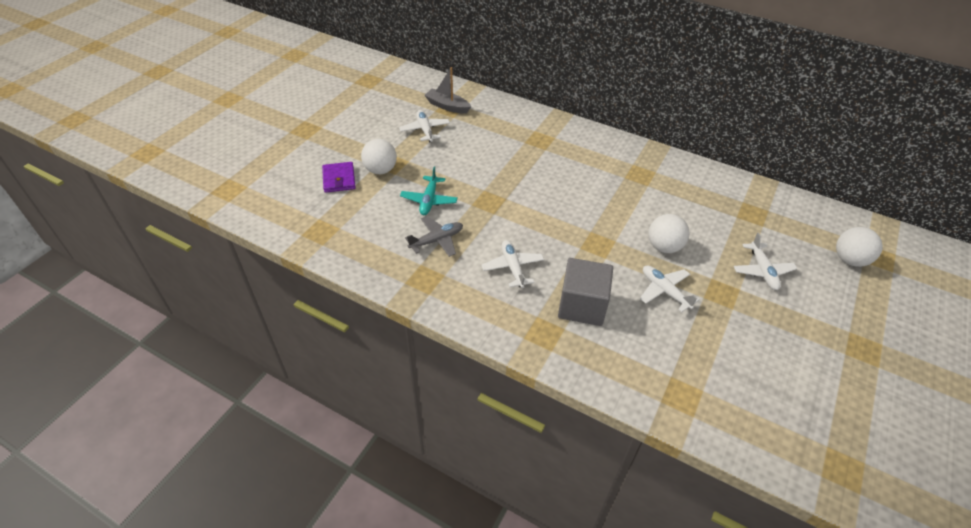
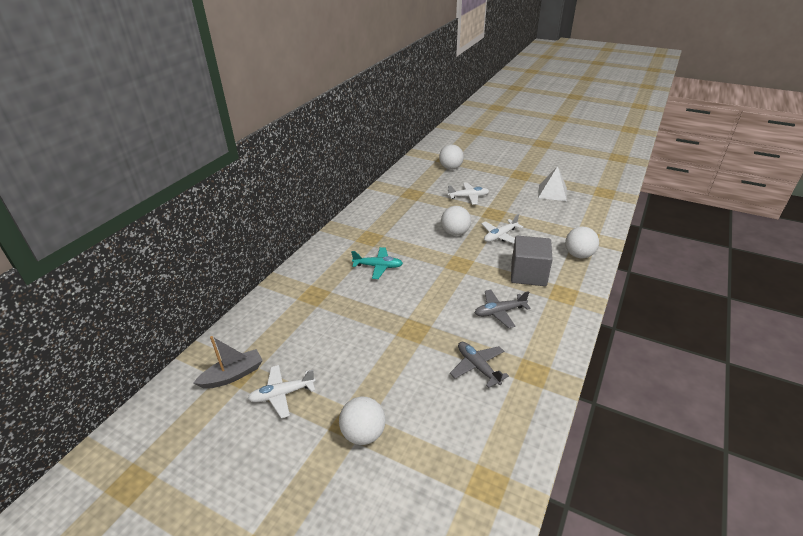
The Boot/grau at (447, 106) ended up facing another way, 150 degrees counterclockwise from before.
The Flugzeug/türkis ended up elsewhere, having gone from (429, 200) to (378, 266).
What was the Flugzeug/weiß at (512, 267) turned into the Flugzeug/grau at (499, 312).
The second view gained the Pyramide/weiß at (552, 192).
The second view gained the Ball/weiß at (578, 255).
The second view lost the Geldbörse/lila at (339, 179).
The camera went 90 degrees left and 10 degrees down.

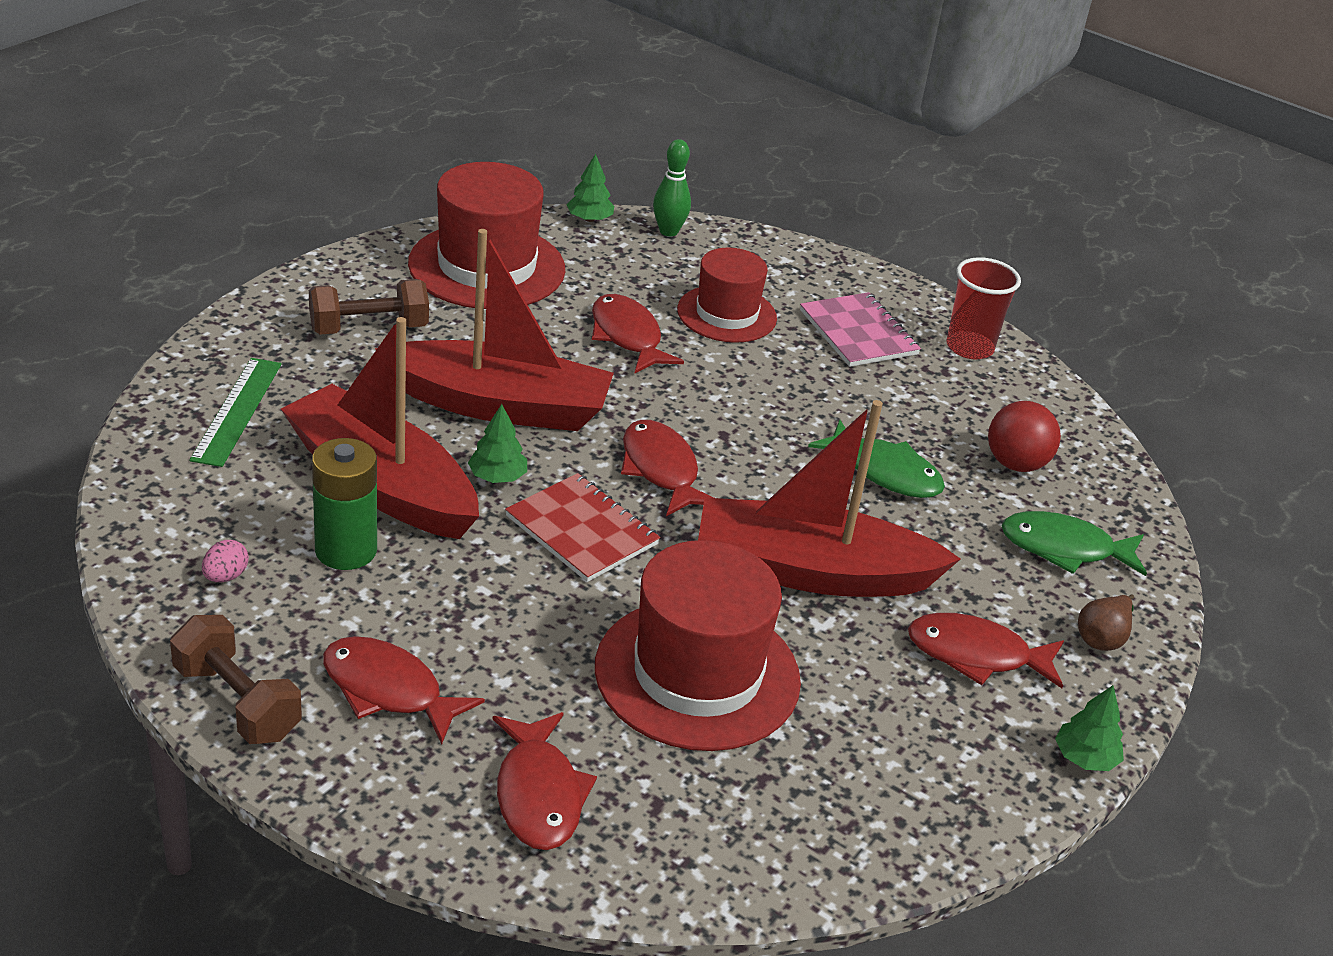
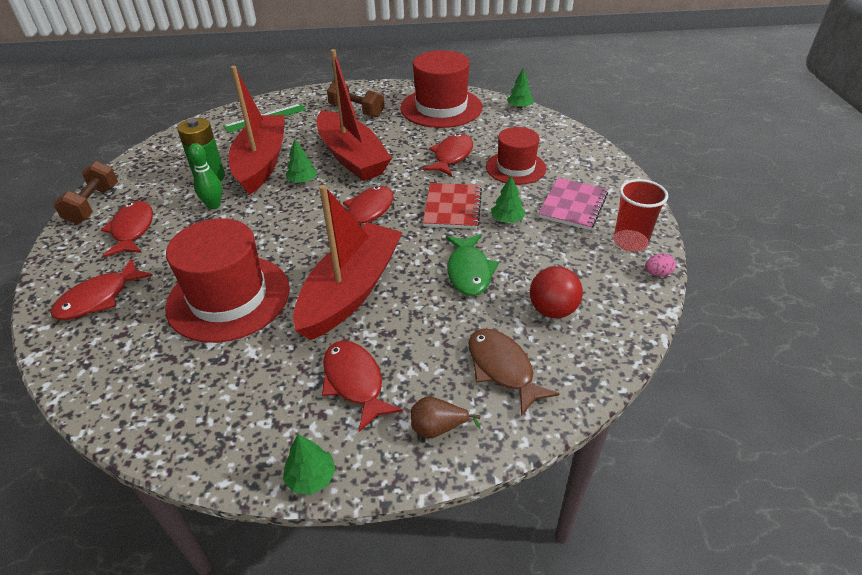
The Bowlingkegel/grün ended up elsewhere, having gone from (668, 231) to (214, 205).
The Boot/rot at (811, 572) ended up facing another way, 60 degrees clockwise from before.
The Notizbuch/rot ended up elsewhere, having gone from (581, 530) to (452, 207).
What was the Fisch/grün at (1064, 549) turned into the Fisch/braun at (502, 368).
The second view gained the Baum/grün at (507, 220).
The Ei/rosa ended up elsewhere, having gone from (225, 576) to (657, 274).
The camera went 55 degrees right and 5 degrees up.

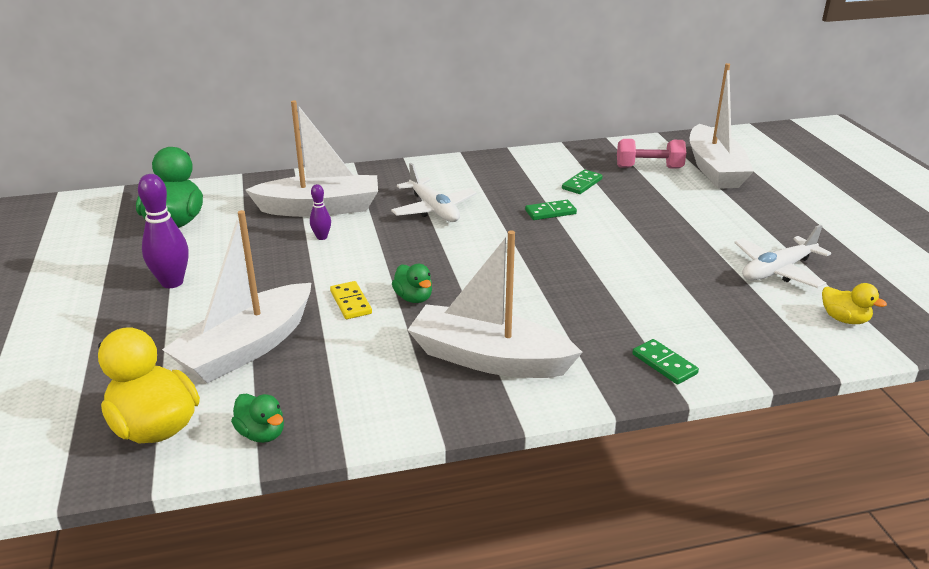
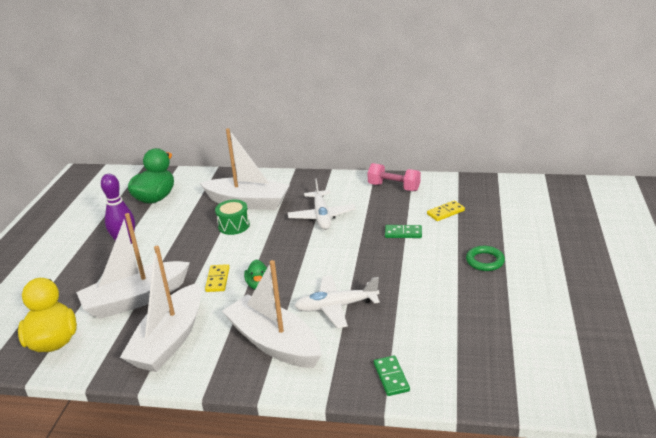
The Boot/weiß ended up elsewhere, having gone from (714, 169) to (169, 340).
Where the Bowlingkegel/lila stood at (322, 237), the Trommel/grün came to stand at (234, 225).
The Flugzeug/weiß ended up elsewhere, having gone from (777, 271) to (336, 306).
The Hantel/rosa ended up elsewhere, having gone from (649, 168) to (394, 187).
What was the Dominostein/grün at (582, 184) turned into the Dominostein/gelb at (445, 212).
The second view gained the Ring/grün at (485, 261).
The second view lost the Ente/grün at (261, 433).
The second view lost the Ente/gelb at (844, 319).
The camera went 25 degrees right and 0 degrees up.

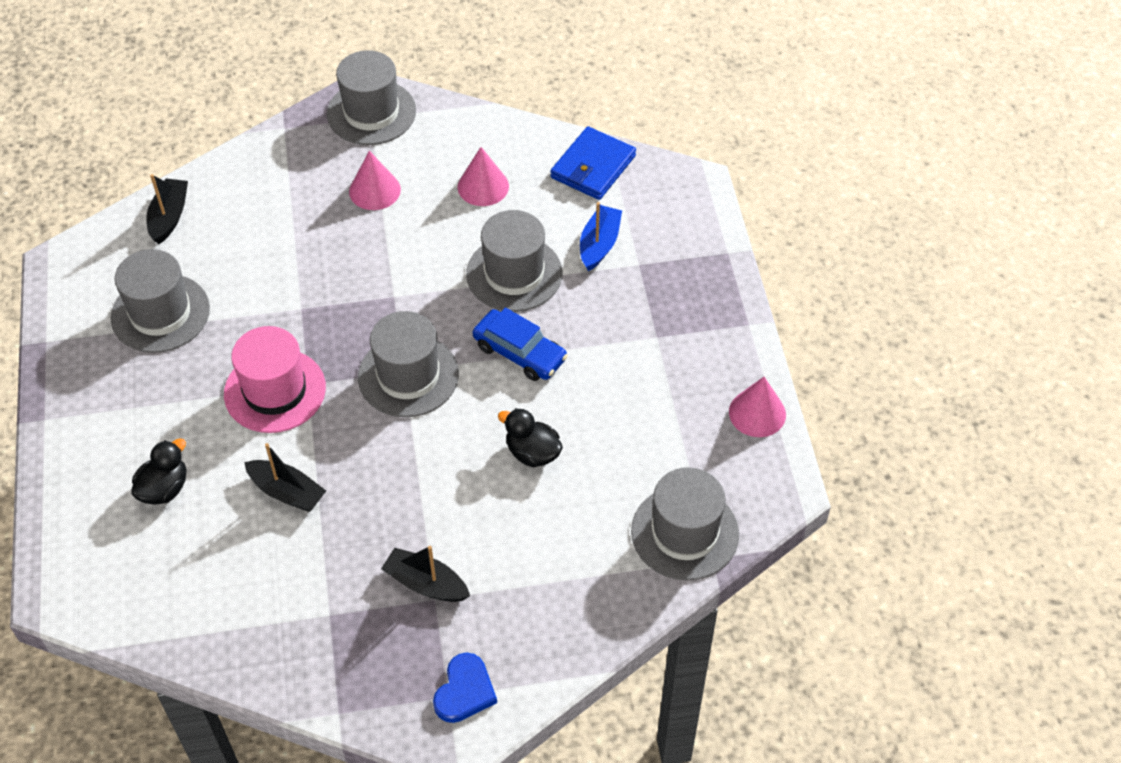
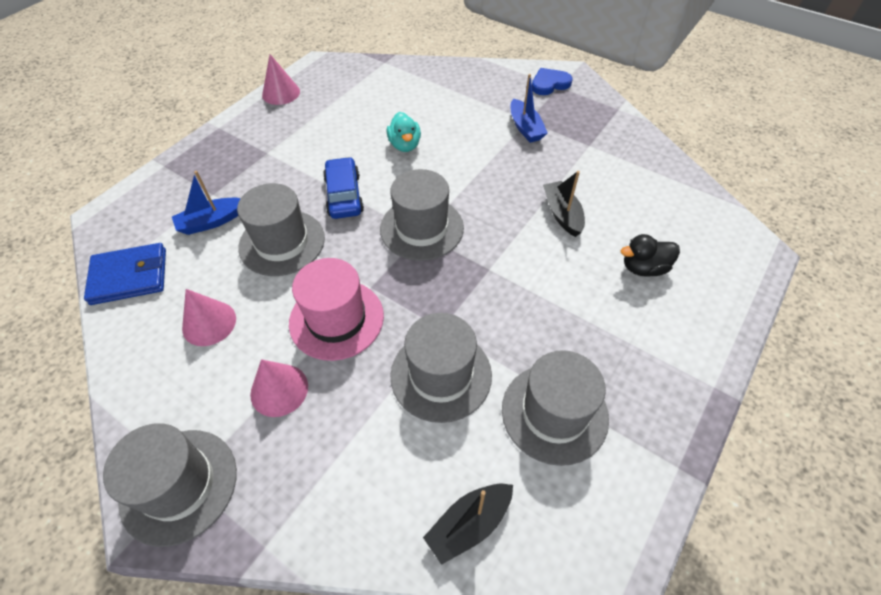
The Hut/rosa ended up elsewhere, having gone from (275, 391) to (336, 319).
What was the Ente/schwarz at (532, 453) turned into the Ente/türkis at (405, 145).
The Hut/grau ended up elsewhere, having gone from (685, 533) to (441, 375).
What was the Boot/schwarz at (426, 583) turned into the Boot/blau at (525, 128).
The camera went 135 degrees left and 0 degrees up.

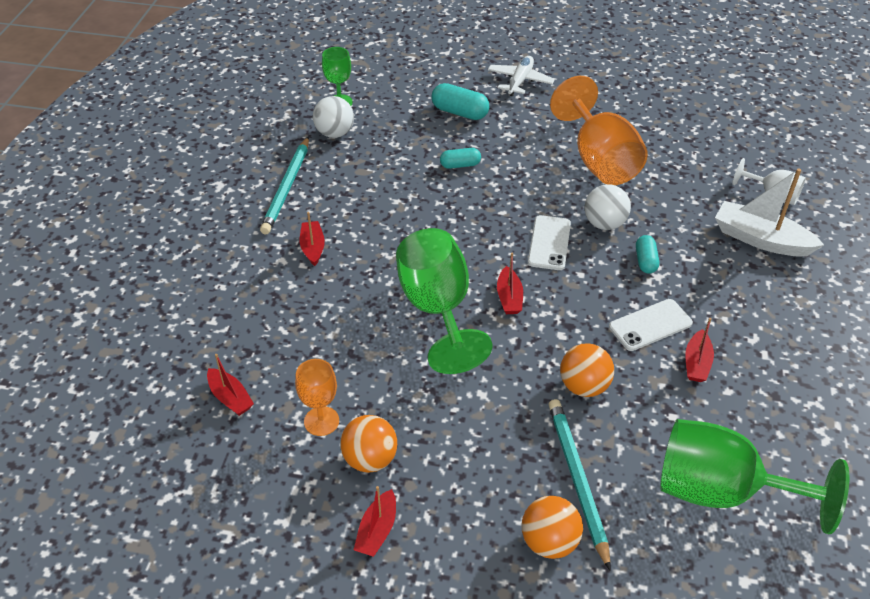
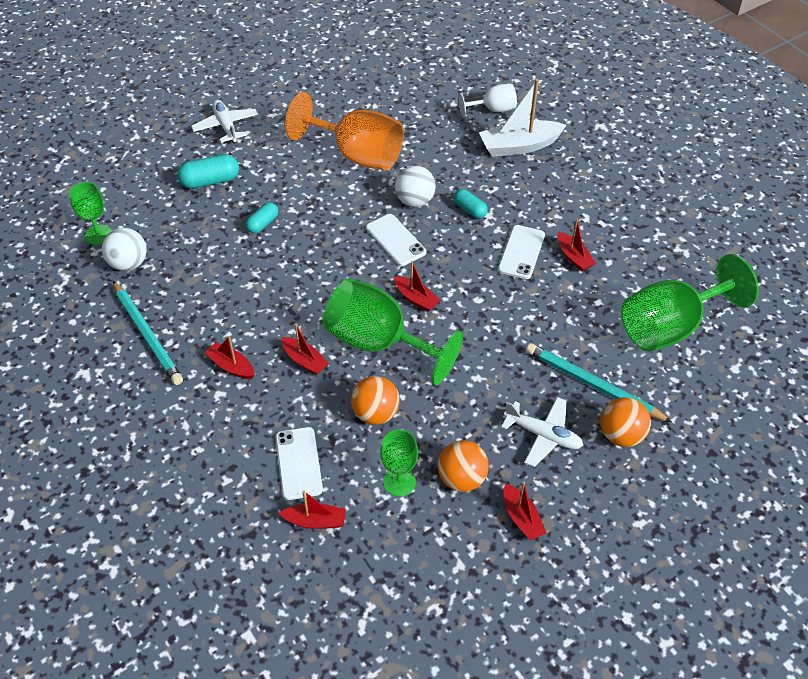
The second view gained the Handy/weiß at (299, 463).
The second view gained the Boot/rot at (304, 360).
The Ball/orange ended up elsewhere, having gone from (584, 386) to (375, 413).
What was the Kelch/orange at (321, 421) turned into the Kelch/grün at (399, 482).
The second view gained the Flugzeug/weiß at (543, 435).
The camera went 45 degrees left and 5 degrees up.

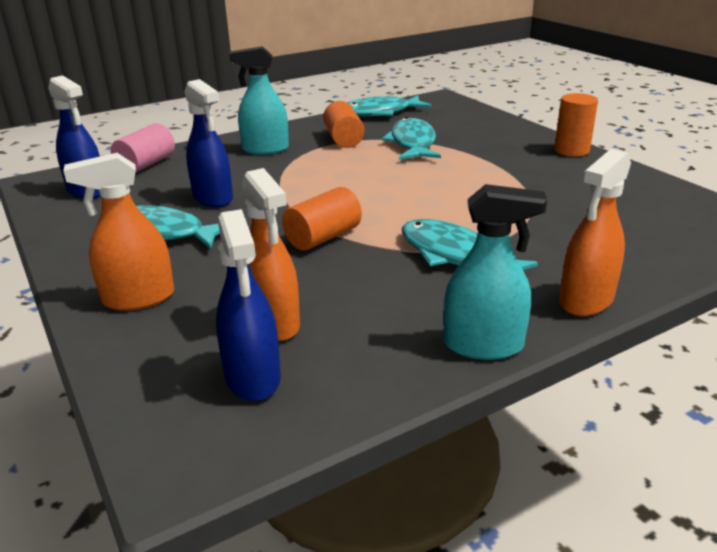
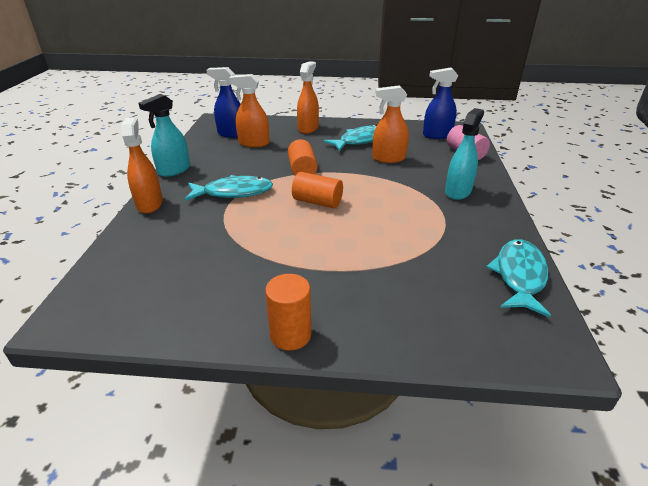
The Vollzylinder/orange ended up elsewhere, having gone from (343, 139) to (317, 202).
What was the Sprühflasche/blau at (213, 198) turned into the Sprühflasche/orange at (388, 158).
The second view lost the Fisch/türkis at (412, 143).
The camera went 125 degrees right and 5 degrees up.

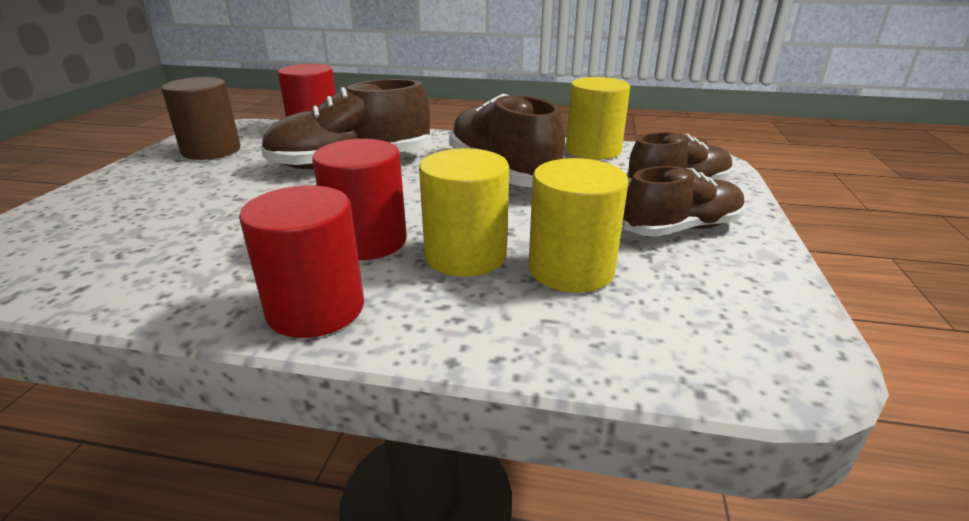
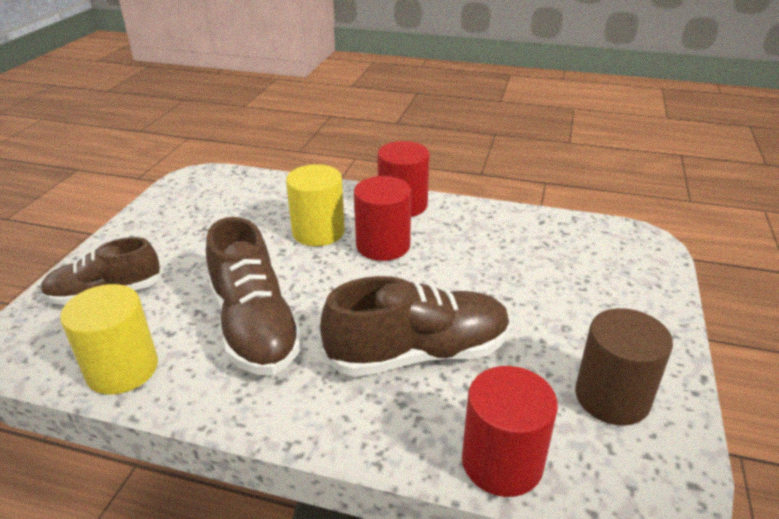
The second view lost the Vollzylinder/gelb at (571, 269).
The second view lost the Schuh/braun at (681, 229).
The camera went 175 degrees left and 5 degrees up.

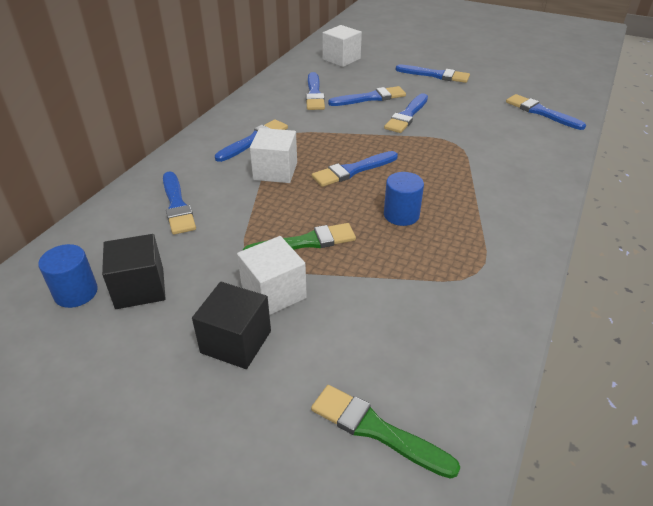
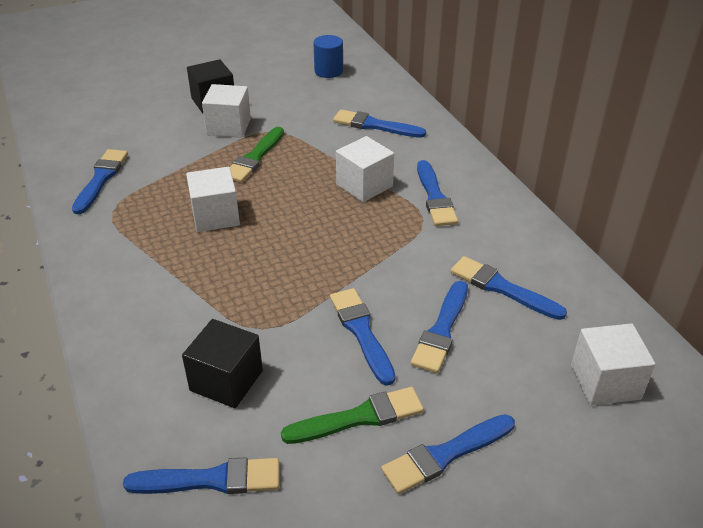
The Pinsel/blau ended up elsewhere, having gone from (352, 170) to (101, 179).
The Kubus/schwarz ended up elsewhere, having gone from (140, 288) to (226, 380).
Where the Vollzylinder/blau stood at (401, 215), the Kubus/weiß came to stand at (215, 216).
The Pinsel/grün ended up elsewhere, having gone from (376, 430) to (359, 417).
The camera went 130 degrees right and 0 degrees up.

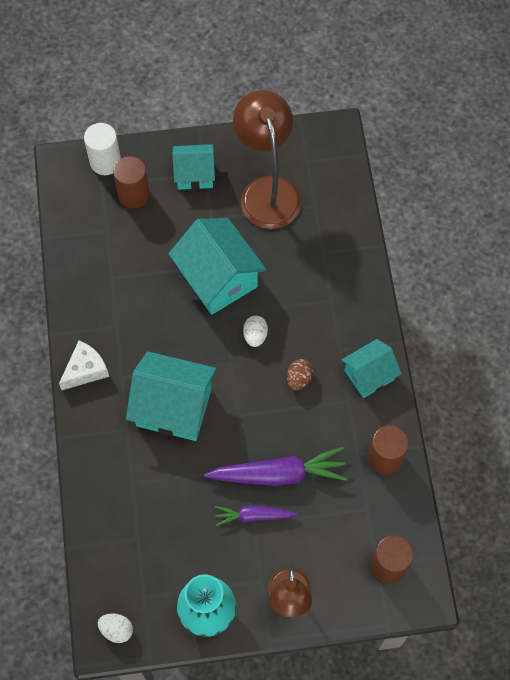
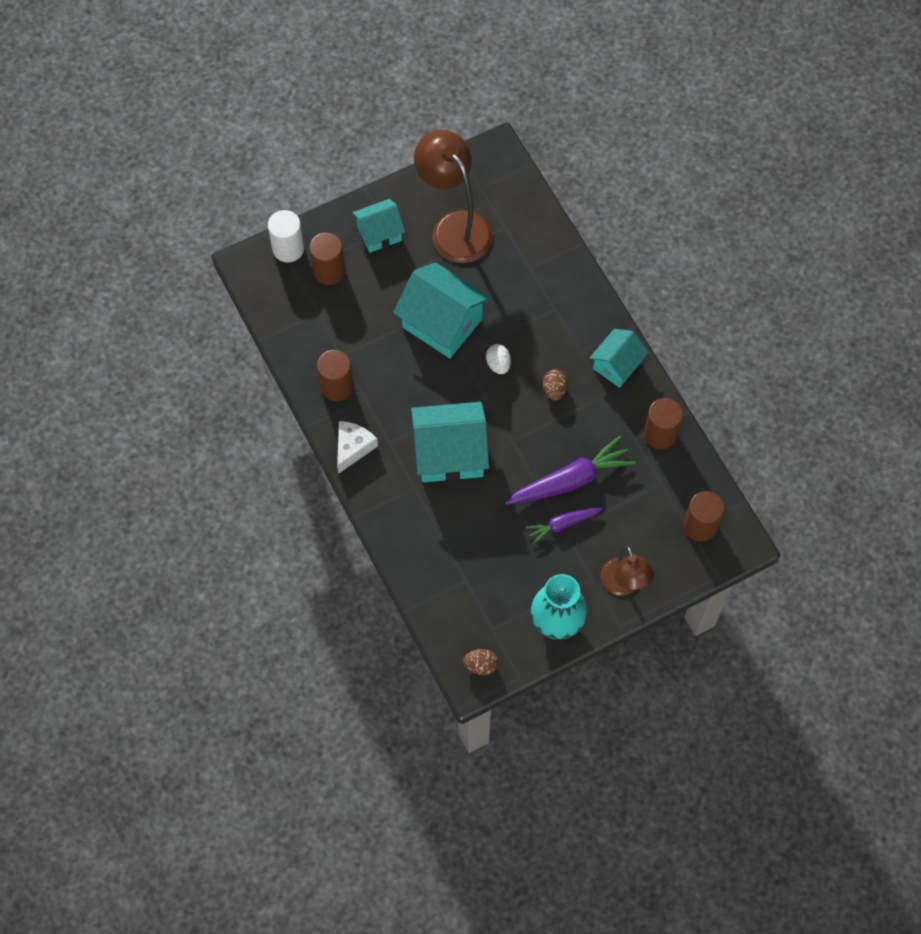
The second view gained the Vollzylinder/braun at (337, 386).
What was the Ei/weiß at (117, 630) turned into the Ei/braun at (480, 665).
The camera went 20 degrees left and 0 degrees up.

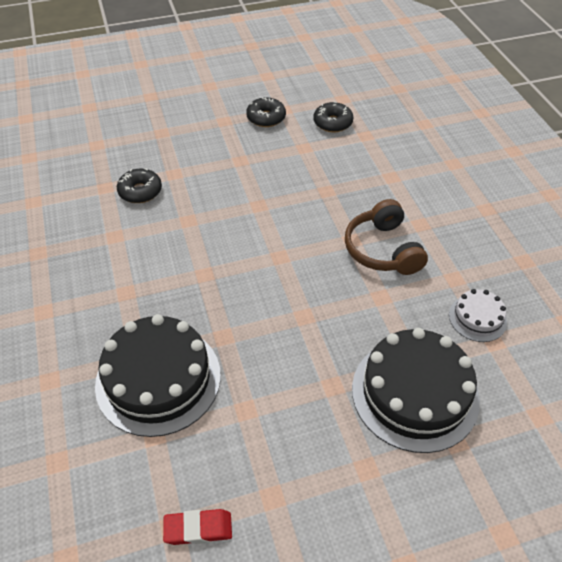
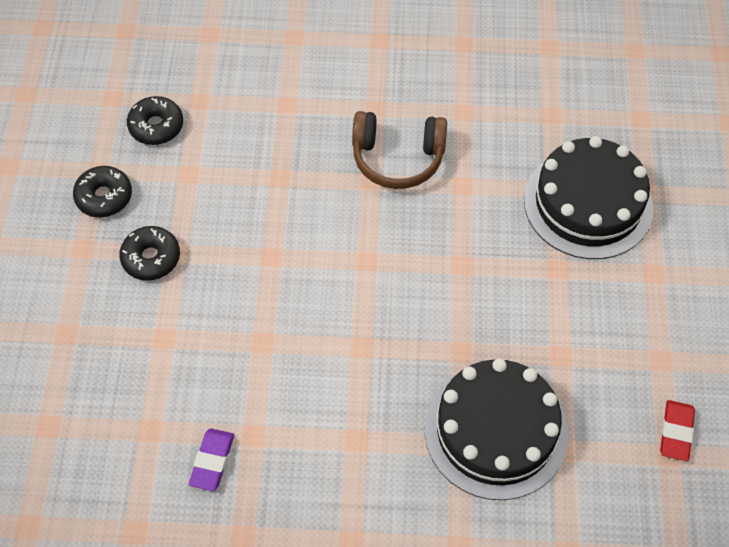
The Donut/schwarz ended up elsewhere, having gone from (140, 191) to (151, 258).
The second view gained the Radiergummi/lila at (212, 461).
The second view lost the Kuchen/weiß at (477, 318).
The camera went 70 degrees left and 10 degrees up.

